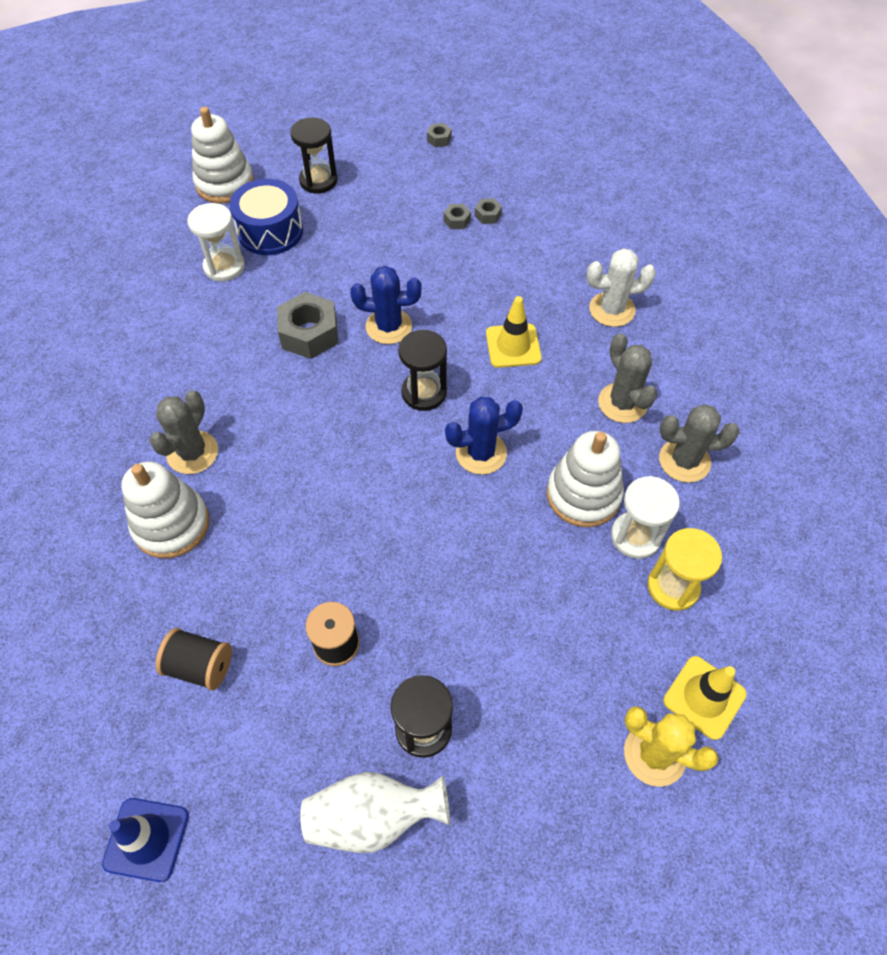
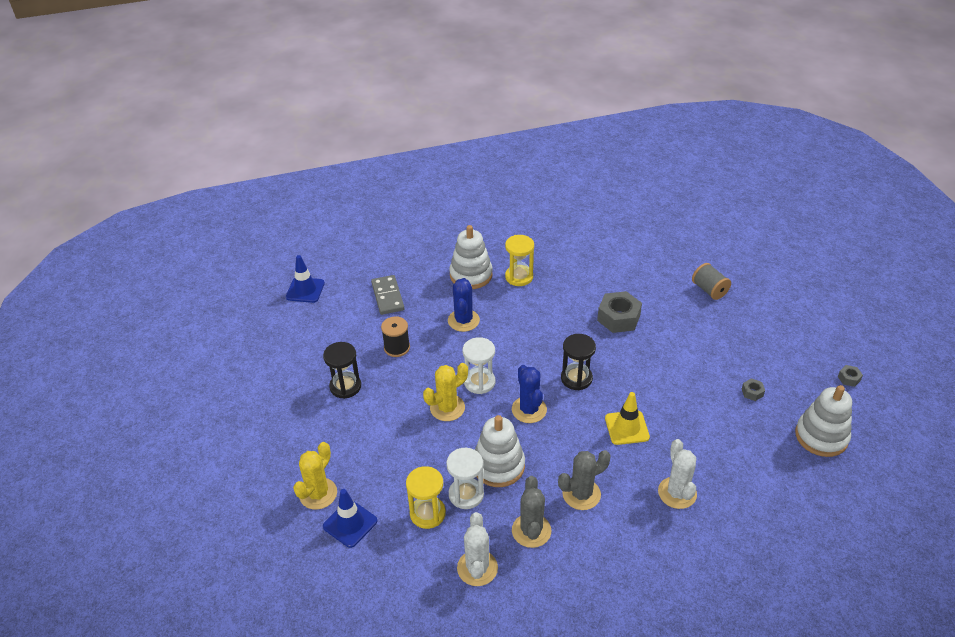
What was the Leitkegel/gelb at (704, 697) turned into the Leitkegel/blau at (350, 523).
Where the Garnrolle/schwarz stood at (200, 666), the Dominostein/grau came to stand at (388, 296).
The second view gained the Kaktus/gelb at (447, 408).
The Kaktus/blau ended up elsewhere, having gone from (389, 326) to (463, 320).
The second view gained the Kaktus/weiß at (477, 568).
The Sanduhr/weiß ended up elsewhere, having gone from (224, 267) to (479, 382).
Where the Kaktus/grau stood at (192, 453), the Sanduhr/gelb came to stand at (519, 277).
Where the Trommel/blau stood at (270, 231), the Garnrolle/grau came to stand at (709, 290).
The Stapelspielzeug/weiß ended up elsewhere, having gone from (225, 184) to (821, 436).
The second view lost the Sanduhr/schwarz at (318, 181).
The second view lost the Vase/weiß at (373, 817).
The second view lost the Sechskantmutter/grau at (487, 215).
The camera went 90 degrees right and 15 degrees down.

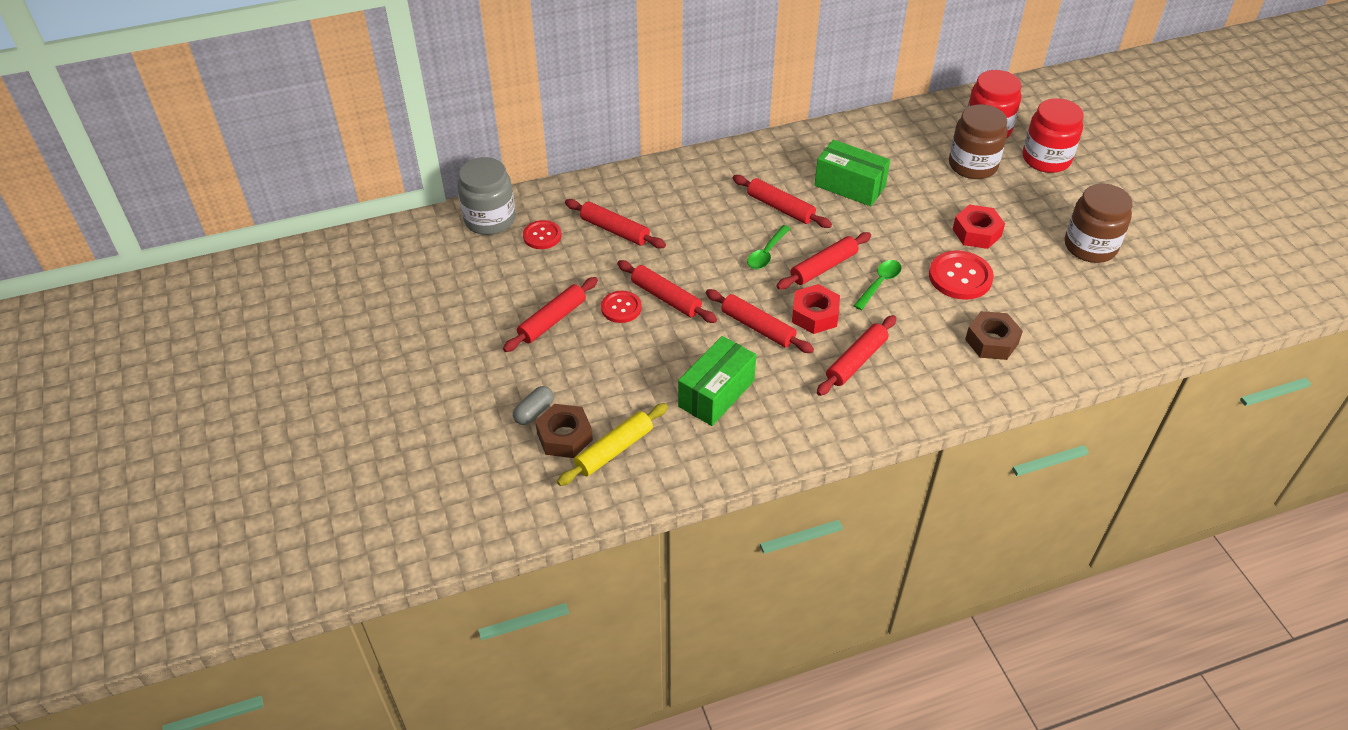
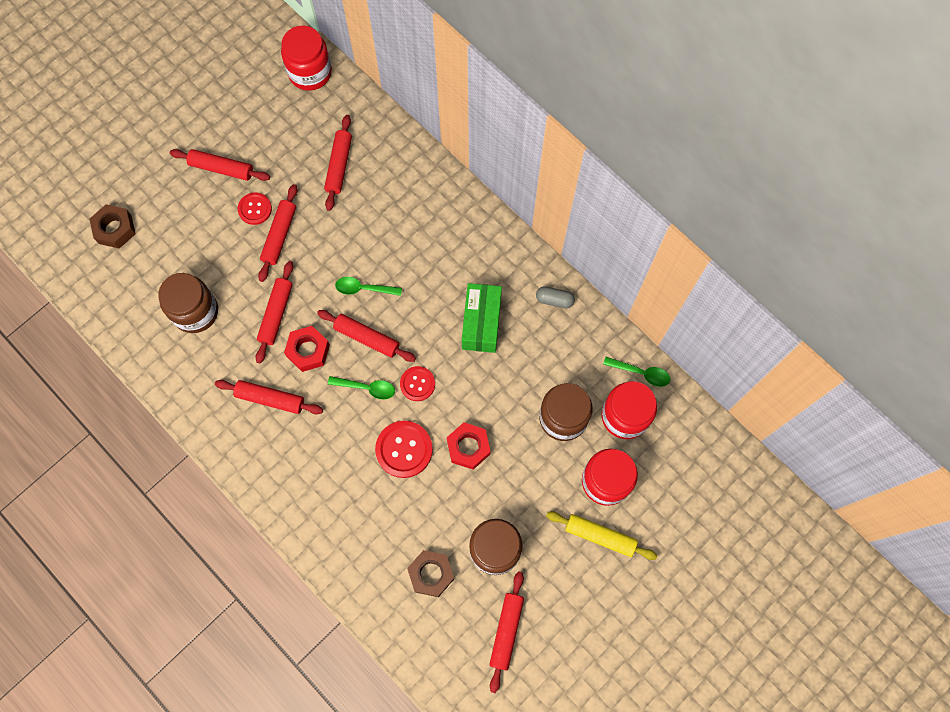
Where the Schachtel/grün stood at (716, 393), the Einmachglas/braun came to stand at (195, 311).
What was the Einmachglas/grau at (489, 219) turned into the Einmachglas/rot at (310, 72).
The Knopf/rot ended up elsewhere, having gone from (542, 236) to (417, 384).
The Sechskantmutter/braun ended up elsewhere, having gone from (991, 341) to (431, 574).
The Nudelholz/rot ended up elsewhere, having gone from (780, 208) to (506, 631).
The Kapsel/grau ended up elsewhere, having gone from (534, 412) to (554, 300).
The Nudelholz/gelb ended up elsewhere, having gone from (614, 450) to (600, 536).
The second view gained the Löffel/grün at (641, 373).
The camera went 65 degrees right and 25 degrees up.

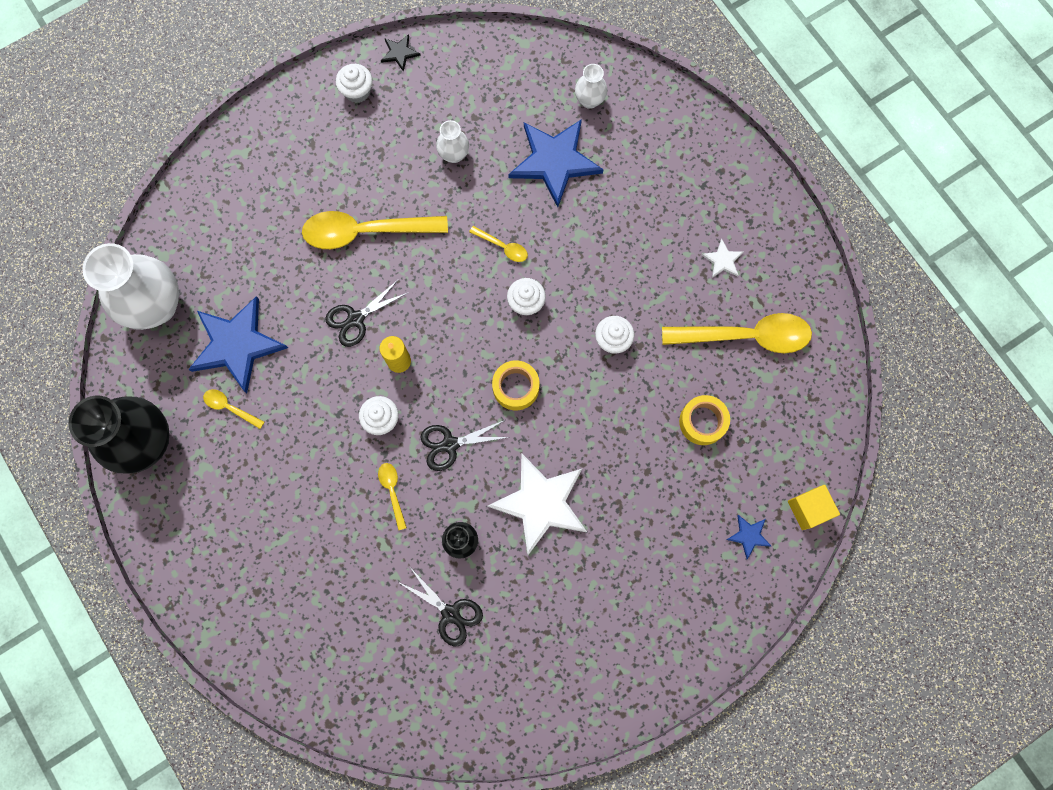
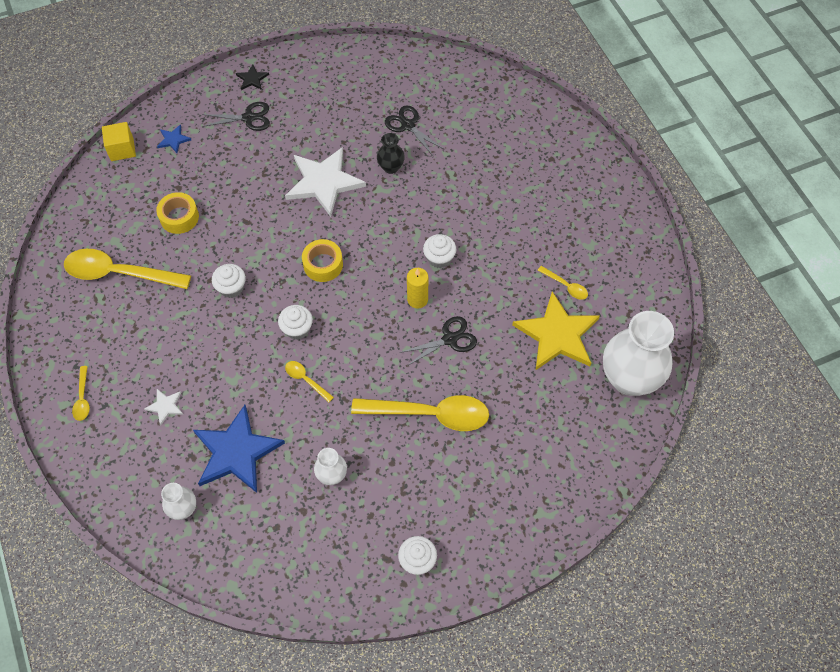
The Löffel/gelb ended up elsewhere, having gone from (392, 491) to (83, 398).
The Stern/weiß ended up elsewhere, having gone from (723, 260) to (165, 406).
The Schere/schwarz ended up elsewhere, having gone from (450, 444) to (248, 118).
The Stern/schwarz ended up elsewhere, having gone from (399, 53) to (252, 79).
What was the Stern/blau at (237, 344) turned into the Stern/gelb at (557, 335).
The second view lost the Vase/schwarz at (146, 442).
The camera went 170 degrees left and 15 degrees down.

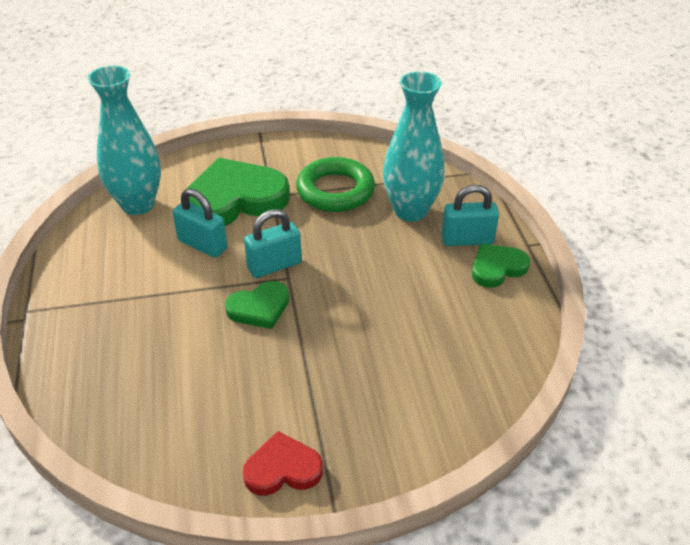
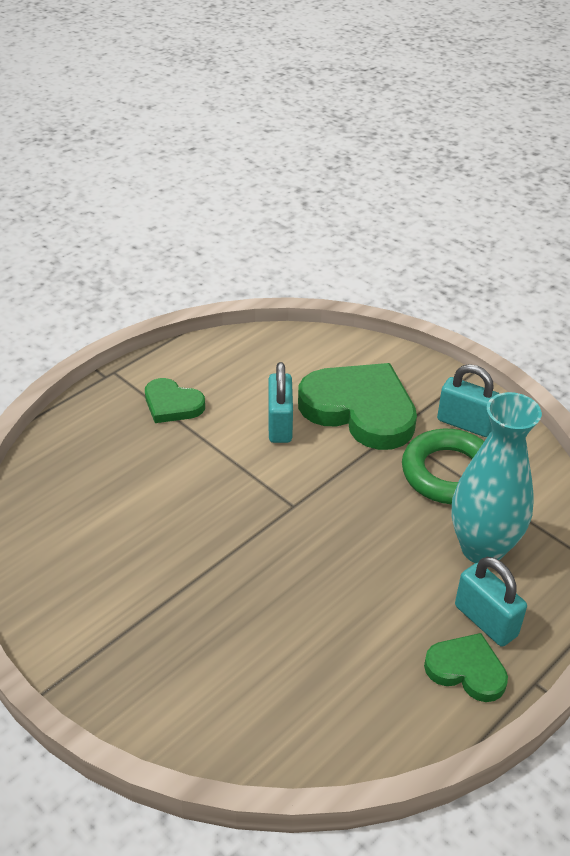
The Herz/grün ended up elsewhere, having gone from (259, 308) to (172, 404).
The Vorhängeschloss/türkis ended up elsewhere, having gone from (274, 266) to (465, 424).
The second view lost the Vase/türkis at (138, 204).
The second view lost the Herz/rot at (282, 469).
The camera went 55 degrees right and 0 degrees up.

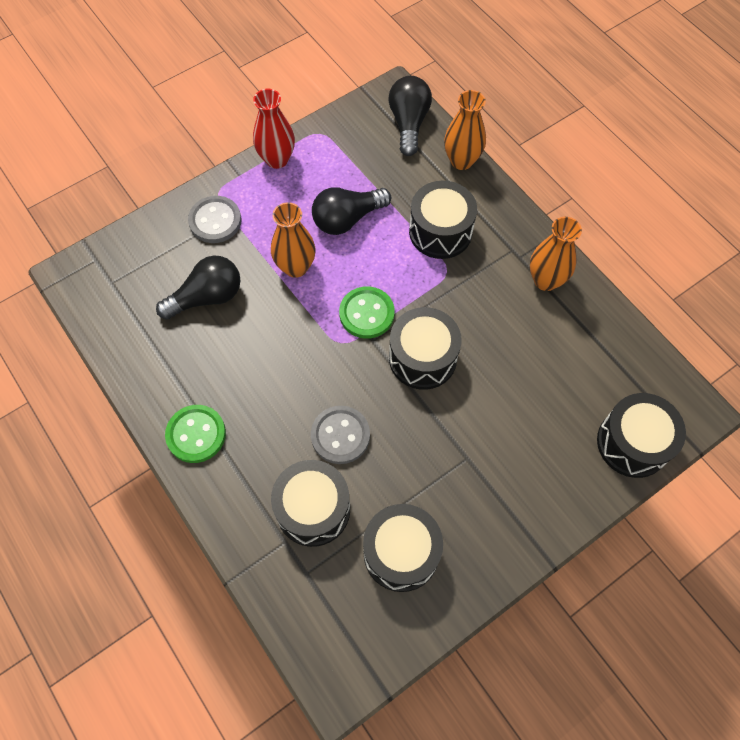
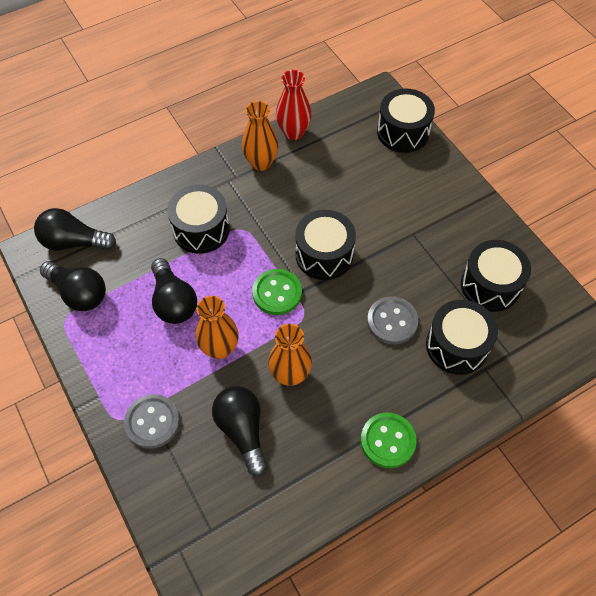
The second view gained the Glühbirne/schwarz at (79, 293).
The Vase/orange ended up elsewhere, having gone from (461, 161) to (290, 375).
The Vase/rot ended up elsewhere, having gone from (277, 159) to (293, 132).
The camera went 85 degrees left and 5 degrees down.

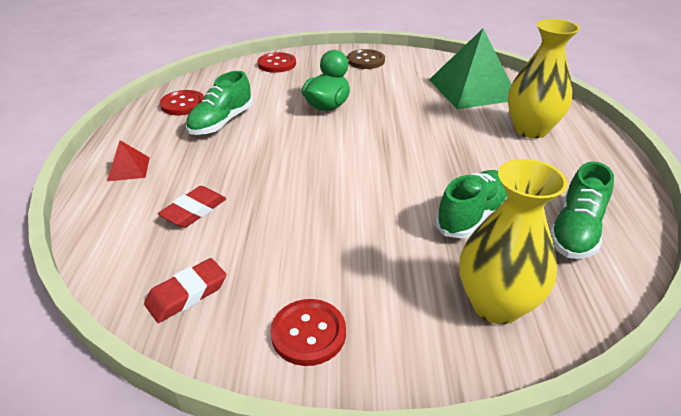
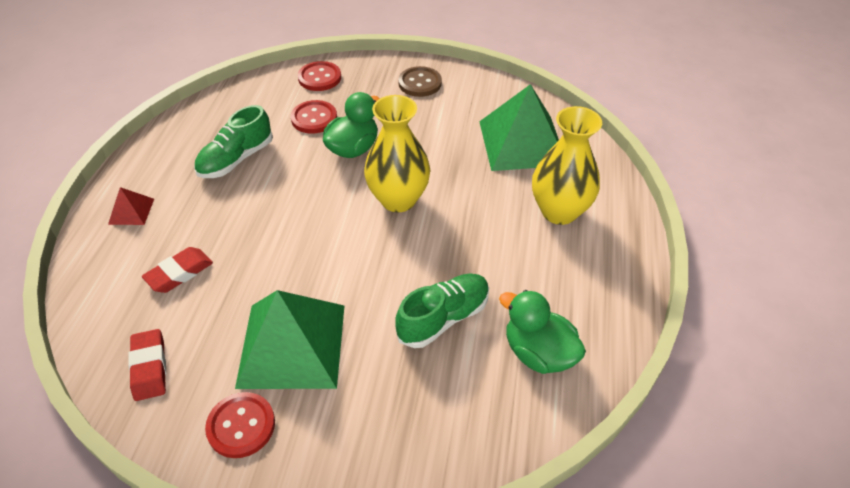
The Radiergummi/rot at (187, 294) ended up facing another way, 75 degrees counterclockwise from before.
The second view gained the Pyramide/grün at (292, 345).
The Knopf/rot ended up elsewhere, having gone from (183, 104) to (314, 118).
The Vase/gelb ended up elsewhere, having gone from (496, 304) to (398, 199).
Where the Schuh/grün stood at (575, 231), the Ente/grün came to stand at (538, 353).
The camera went 10 degrees right and 10 degrees up.

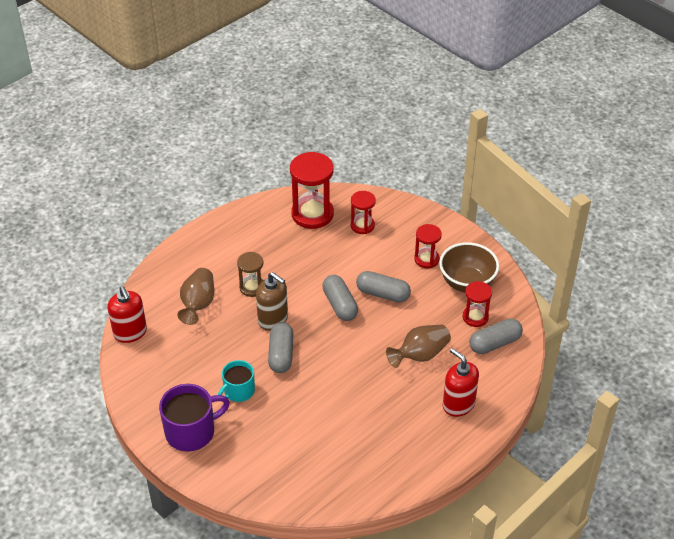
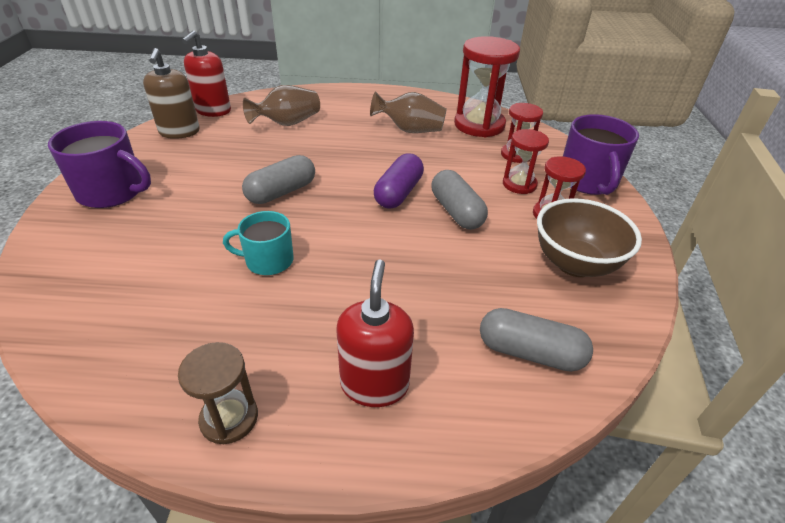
The Seifenspender/braun ended up elsewhere, having gone from (273, 319) to (179, 132).
The Sanduhr/braun ended up elsewhere, having gone from (252, 287) to (229, 418).
The Tasse/türkis ended up elsewhere, having gone from (238, 391) to (268, 261).
The Vase/braun ended up elsewhere, having gone from (420, 355) to (410, 130).
What was the Kapsel/grau at (340, 305) turned into the Kapsel/lila at (398, 193).
The Sanduhr/rot ended up elsewhere, having gone from (475, 317) to (519, 184).
The second view gained the Tasse/lila at (588, 181).
The camera went 45 degrees right and 5 degrees down.

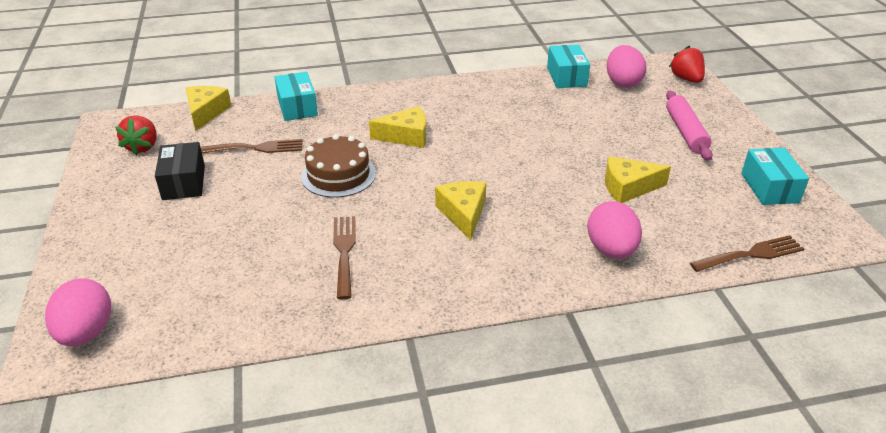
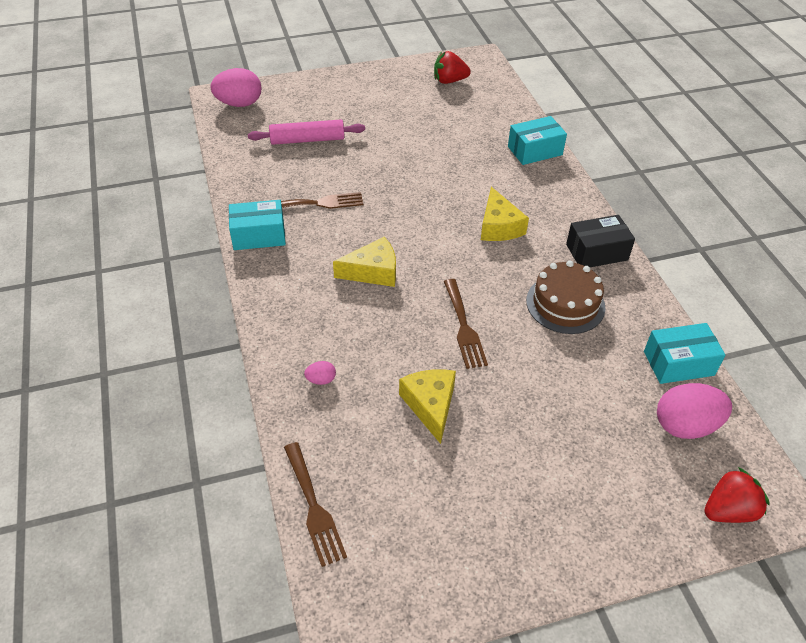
The Schachtel/türkis ended up elsewhere, having gone from (769, 188) to (259, 235).
The Nudelholz/rosa ended up elsewhere, having gone from (685, 132) to (307, 140).
The size of the Ei/rosa at (611, 250) changed by a factor of 0.45.
The Gabel/braun ended up elsewhere, having gone from (256, 148) to (464, 327).
The Kuchen/braun ended up elsewhere, having gone from (338, 175) to (565, 304).
The Schachtel/schwarz ended up elsewhere, having gone from (184, 182) to (596, 252).
The second view lost the Käse/gelb at (206, 112).
The camera went 85 degrees right and 10 degrees up.

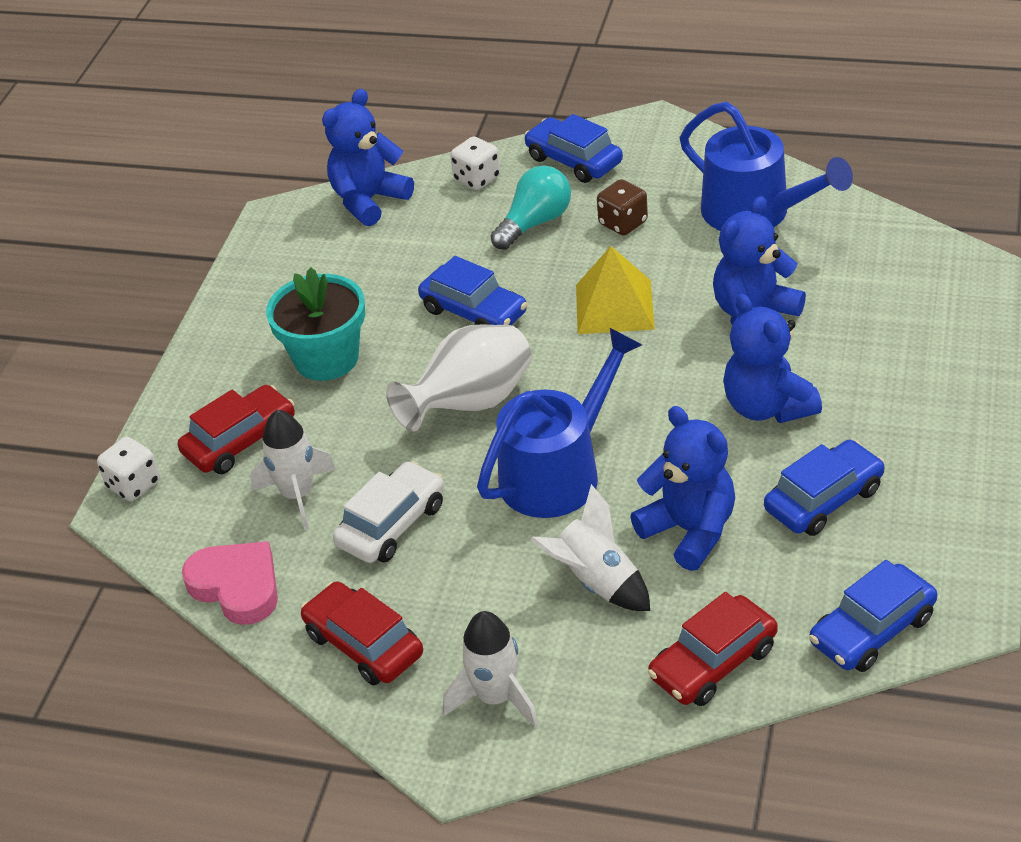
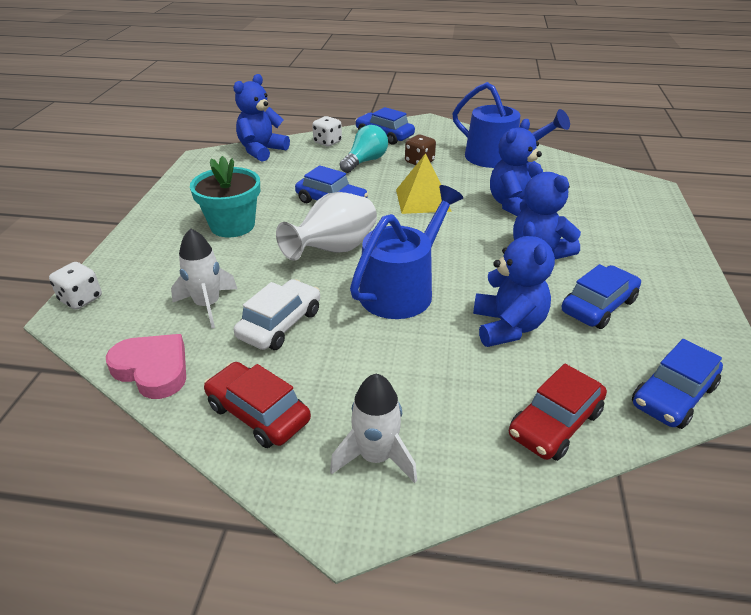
The Teddybär/blau at (689, 531) ended up facing another way, 45 degrees clockwise from before.
The second view lost the Auto/rot at (240, 441).
The second view lost the Rakete/weiß at (596, 582).
The camera went 10 degrees left and 5 degrees down.

